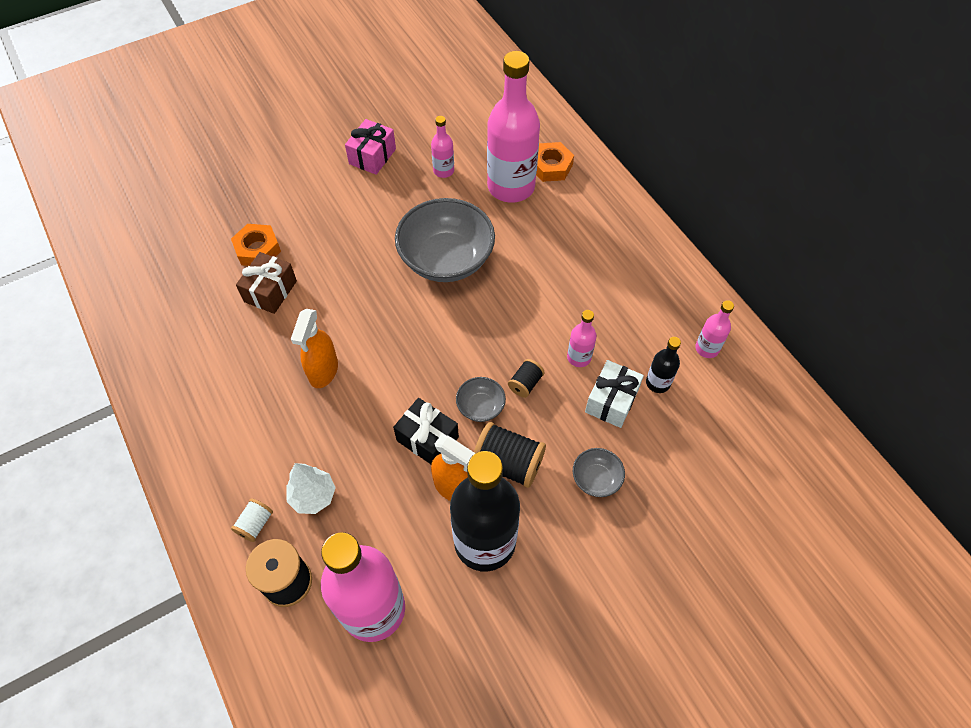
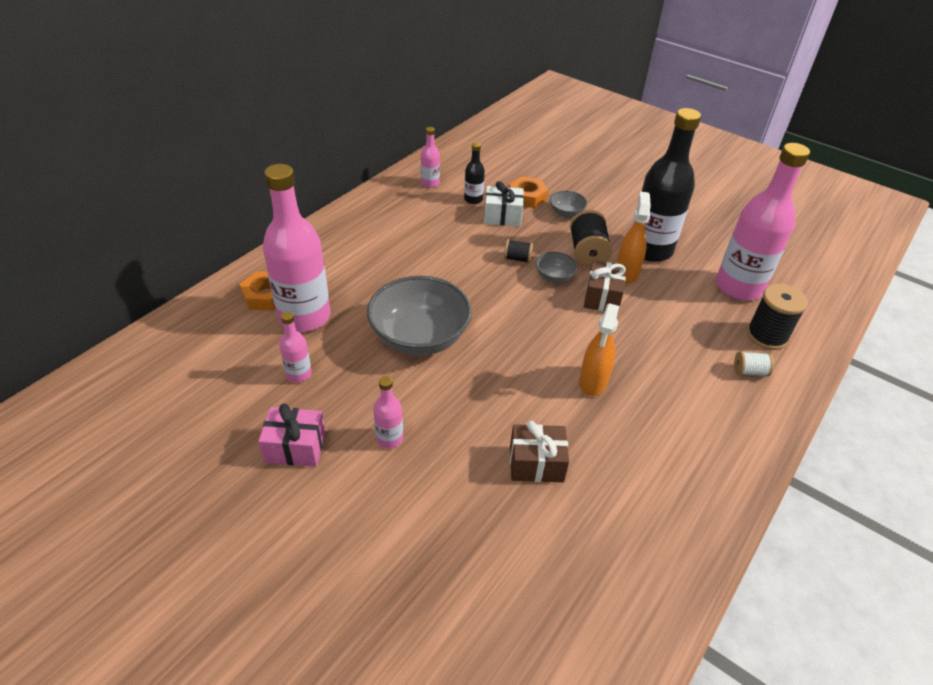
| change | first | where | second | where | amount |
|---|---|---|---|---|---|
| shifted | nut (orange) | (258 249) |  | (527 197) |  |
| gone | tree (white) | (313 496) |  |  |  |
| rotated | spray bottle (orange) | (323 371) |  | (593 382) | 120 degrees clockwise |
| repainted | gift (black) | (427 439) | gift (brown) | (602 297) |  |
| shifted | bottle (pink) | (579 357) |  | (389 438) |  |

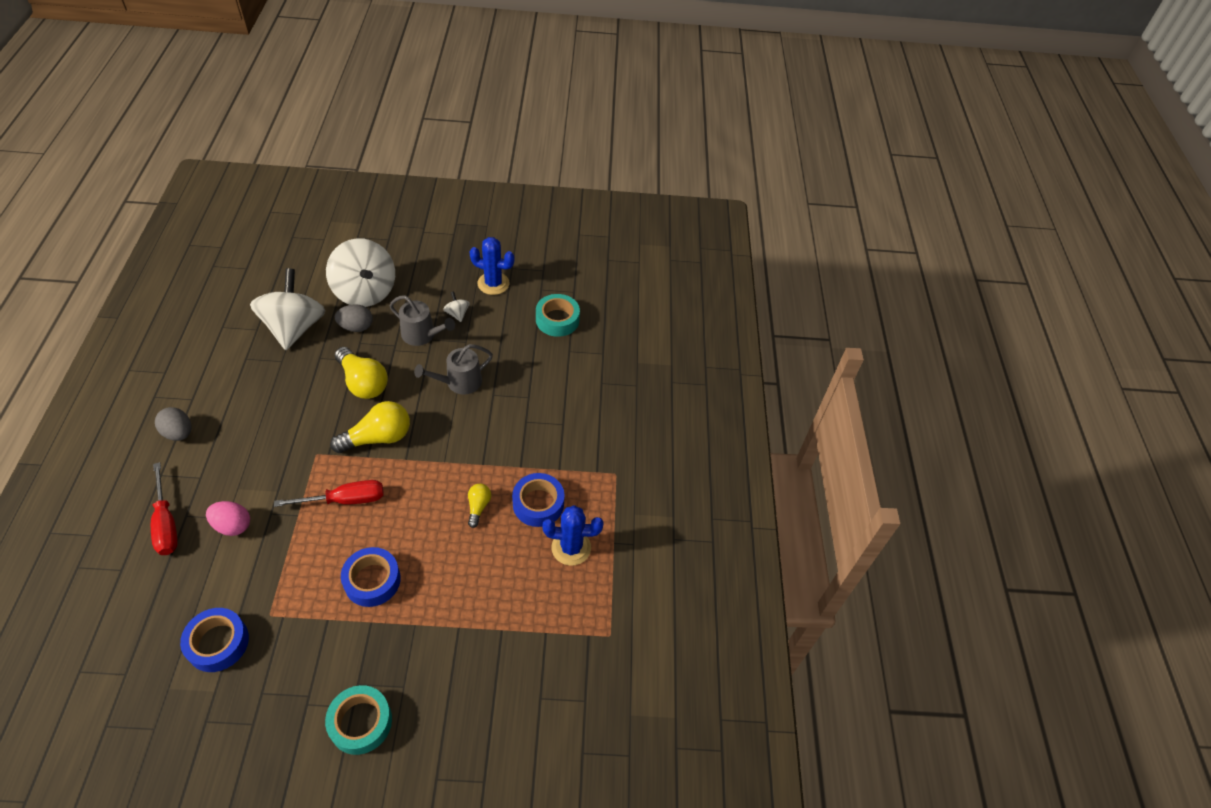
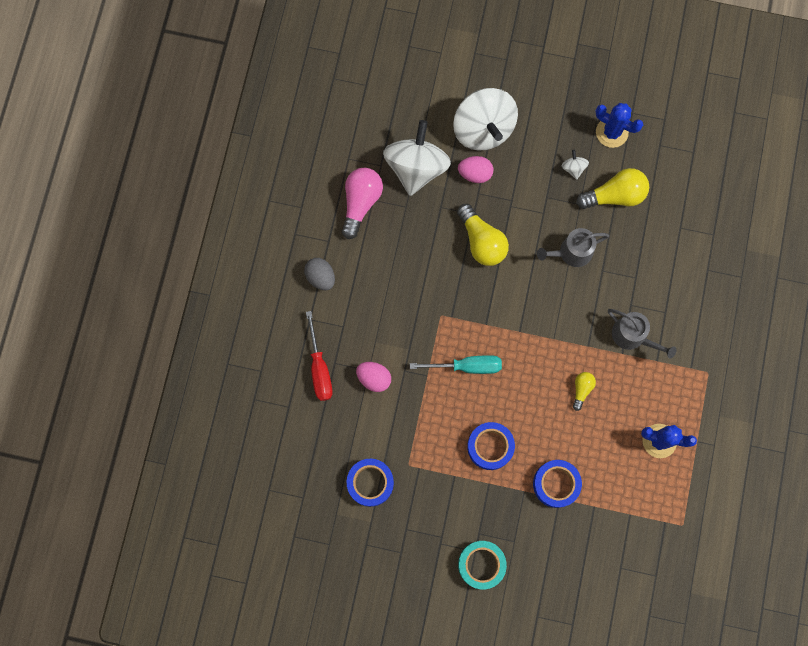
| change | first | where | second | where | amount |
|---|---|---|---|---|---|
| repainted | screwdriver (red) | (345 500) | screwdriver (turquoise) | (467 366) |  |
| shifted | light bulb (yellow) | (378 438) |  | (615 195) |  |
| repainted | egg (grey) | (356 327) | egg (pink) | (475 174) |  |
| shifted | watering can (grey) | (422 335) |  | (632 336) |  |
| shifted | tape (blue) | (538 504) |  | (556 484) |  |
| gone | tape (turquoise) | (557 320) |  |  |  |
| new |  |  | light bulb (pink) | (360 203) |  |

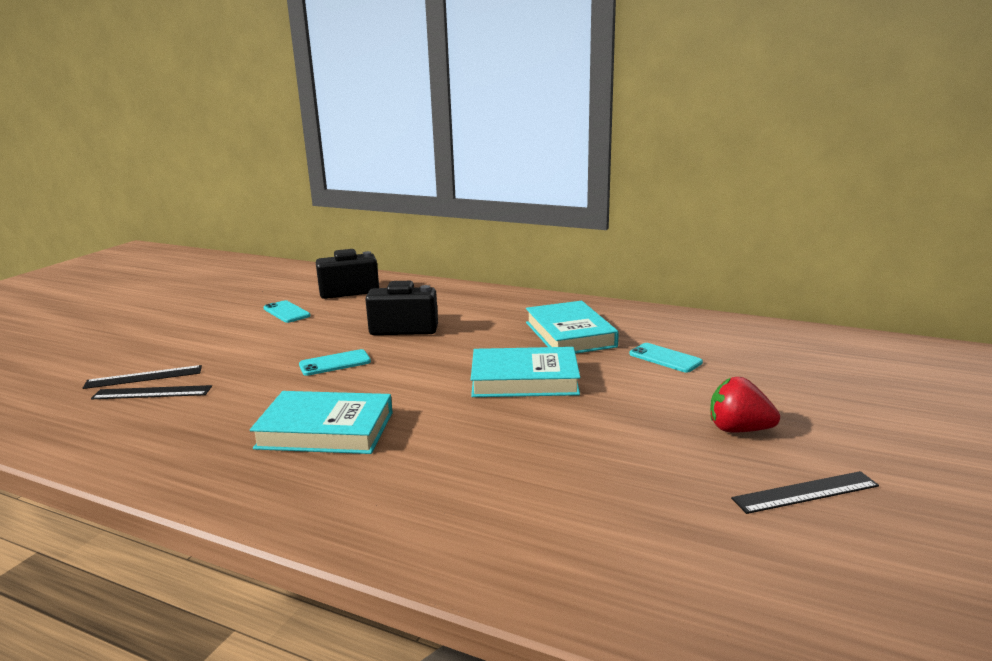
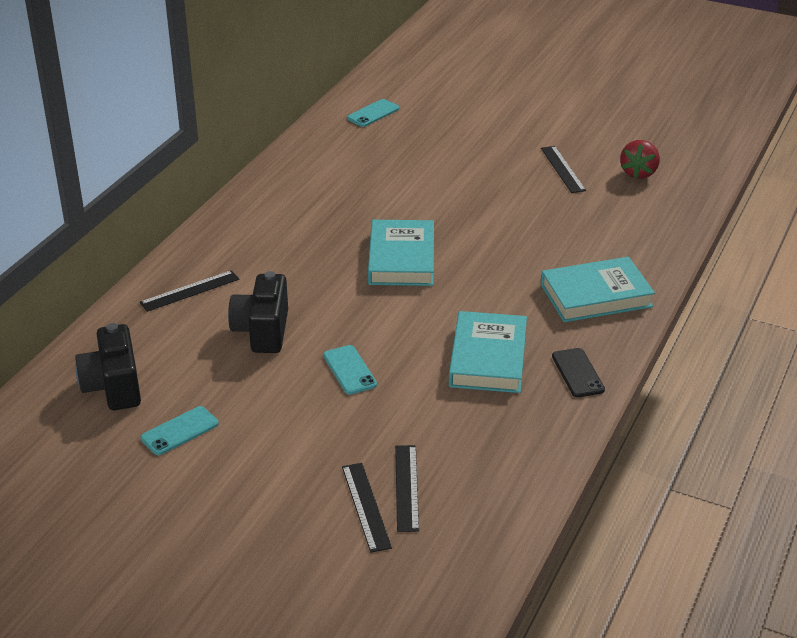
| change | first | where | second | where | amount |
|---|---|---|---|---|---|
| shifted | book (turquoise) | (570 334) |  | (596 295) |  |
| shifted | phone (turquoise) | (665 358) |  | (373 113) |  |
| shifted | strawberry (red) | (738 430) |  | (638 173) |  |
| new |  |  | ruler (black) | (190 291) |  |
| new |  |  | phone (black) | (577 373) |  |

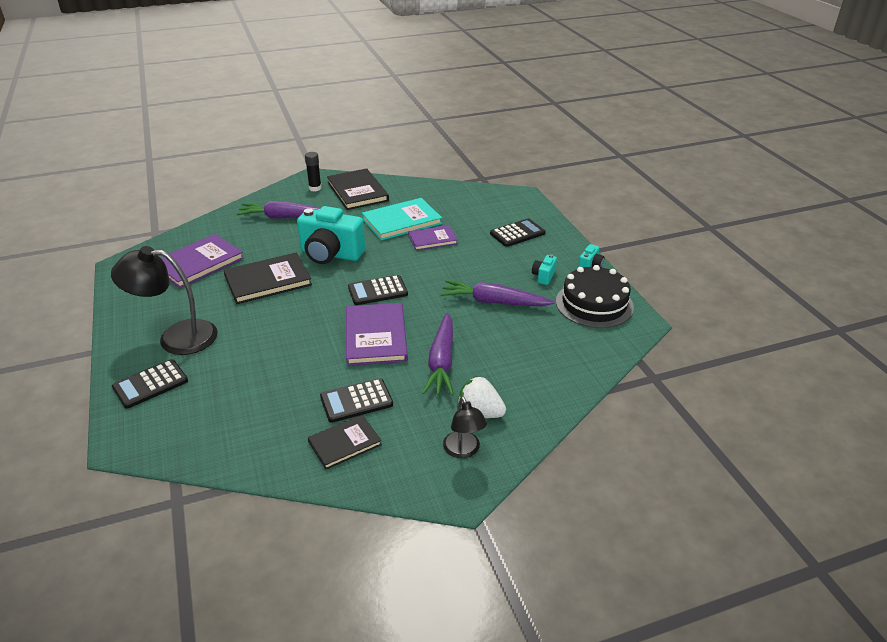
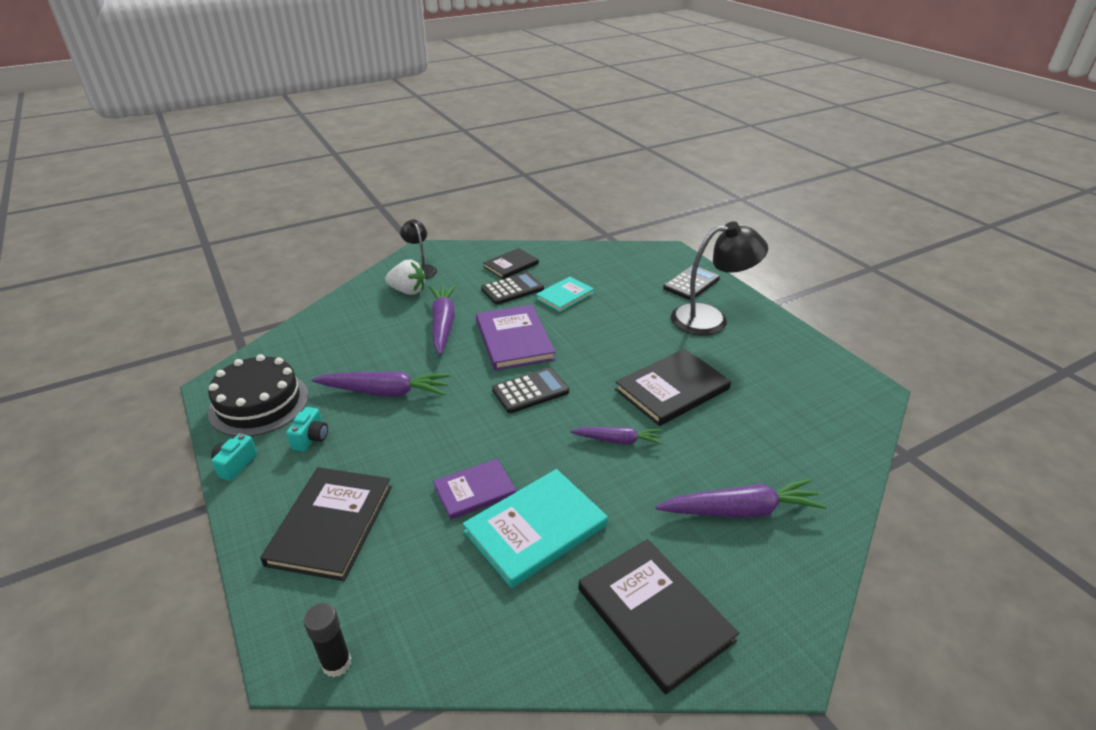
| change | first | where | second | where | amount |
|---|---|---|---|---|---|
| gone | book (purple) | (198 263) |  |  |  |
| swapped | camera (turquoise) | (330 254) | carrot (purple) | (618 440) |  |
| shifted | glue stick (black) | (315 188) |  | (336 663) |  |
| swapped | calculator (black) | (517 233) | book (black) | (330 524) |  |
| new |  |  | book (turquoise) | (564 296) |  |

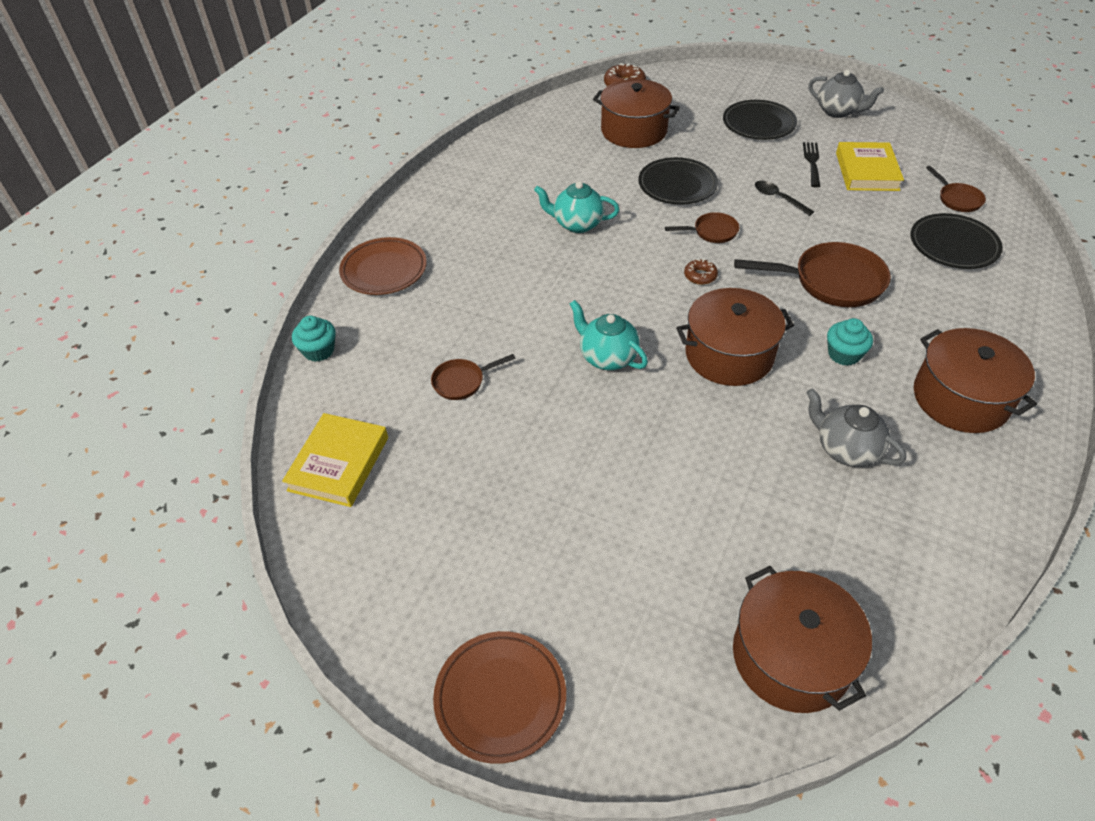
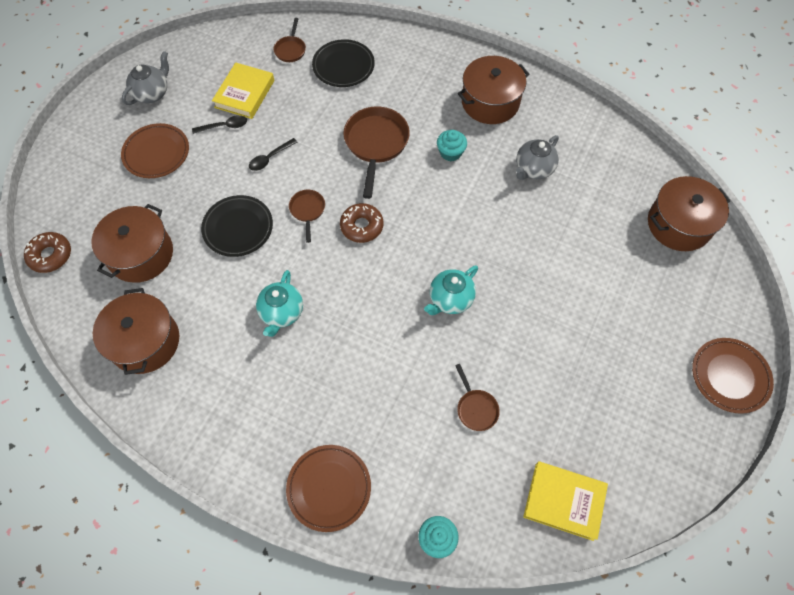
| change | first | where | second | where | amount |
|---|---|---|---|---|---|
| shifted | pot (brown) | (729 355) |  | (145 341) |  |
| scaled | donut (brown) | (700 276) |  | (362 226) | x1.64 |
| repainted | plate (black) | (758 124) | plate (brown) | (156 153) |  |
| swapped | fork (black) | (812 162) | spoon (black) | (224 126) |  |
| rotated | book (yellow) | (867 171) |  | (244 94) | 75 degrees counterclockwise |
| rotated | pan (brown) | (957 199) |  | (290 50) | 120 degrees clockwise |

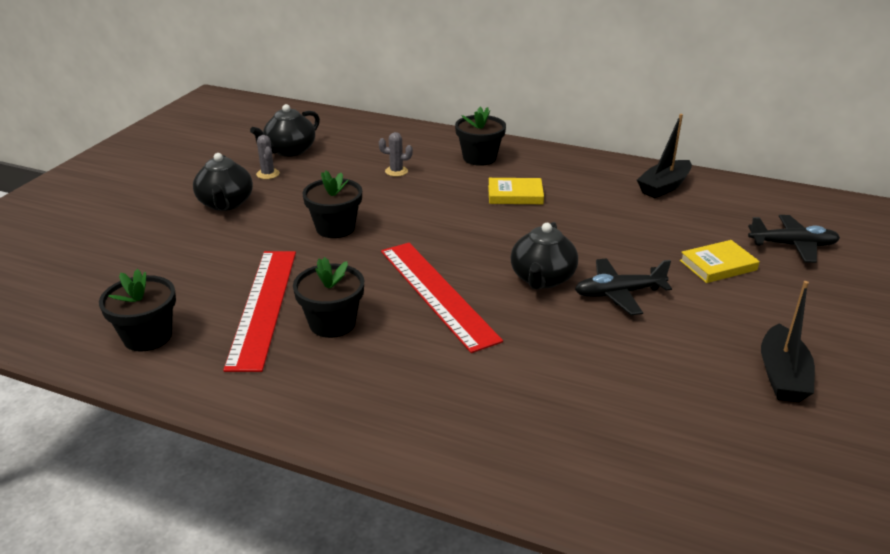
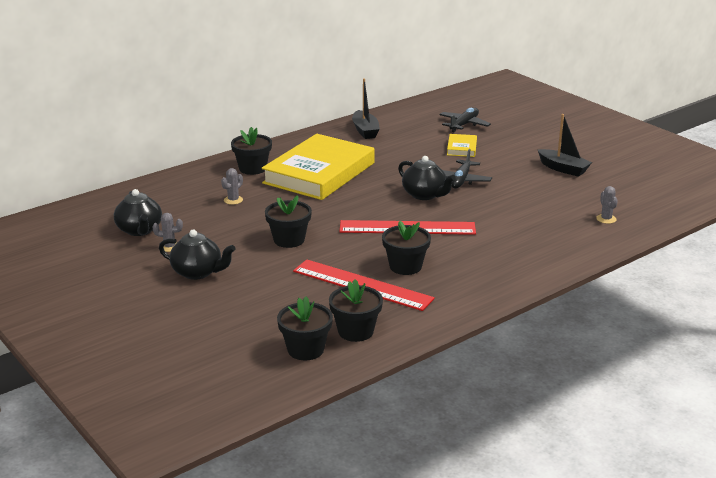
| change | first | where | second | where | amount |
|---|---|---|---|---|---|
| scaled | book (yellow) | (515 195) |  | (319 173) | x2.43 |
| new |  |  | flower pot (black) | (305 349) |  |
| new |  |  | cactus (grey) | (606 219) |  |

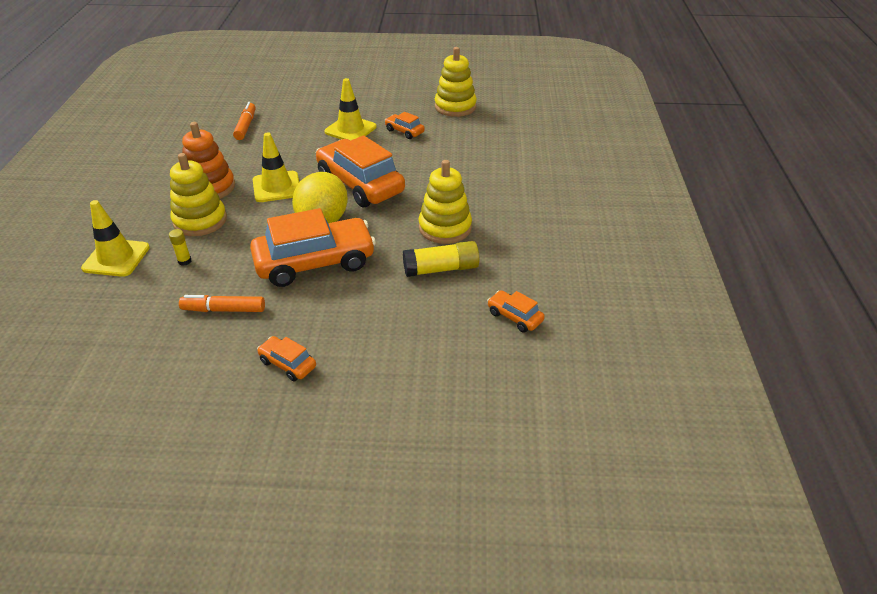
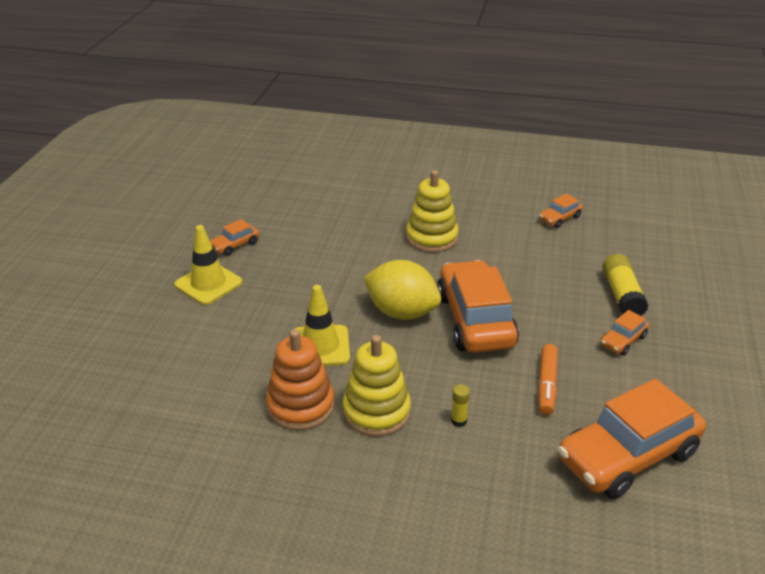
| change | first | where | second | where | amount |
|---|---|---|---|---|---|
| gone | traffic cone (yellow) | (116 258) |  |  |  |
| gone | marker (orange) | (246 126) |  |  |  |
| shifted | car (orange) | (360 184) |  | (627 456) |  |
| shifted | glue stick (yellow) | (441 269) |  | (622 295) |  |
| gone | stacking toy (yellow) | (455 107) |  |  |  |

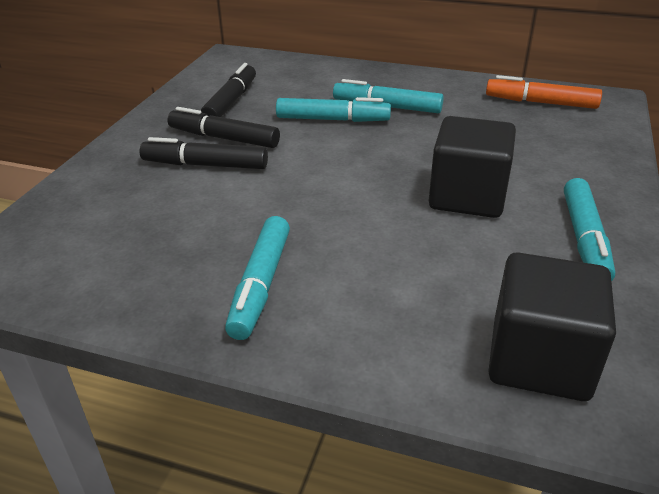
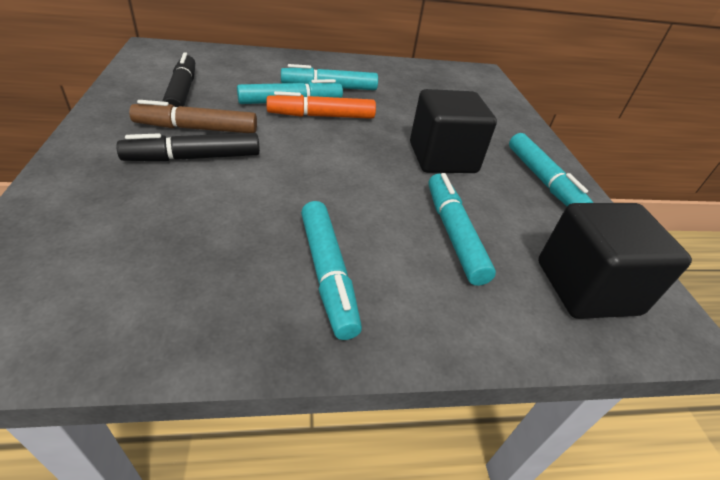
| change | first | where | second | where | amount |
|---|---|---|---|---|---|
| repainted | marker (black) | (224 138) | marker (brown) | (197 129) |  |
| shifted | marker (orange) | (541 103) |  | (322 116) |  |
| new |  |  | marker (turquoise) | (453 234) |  |

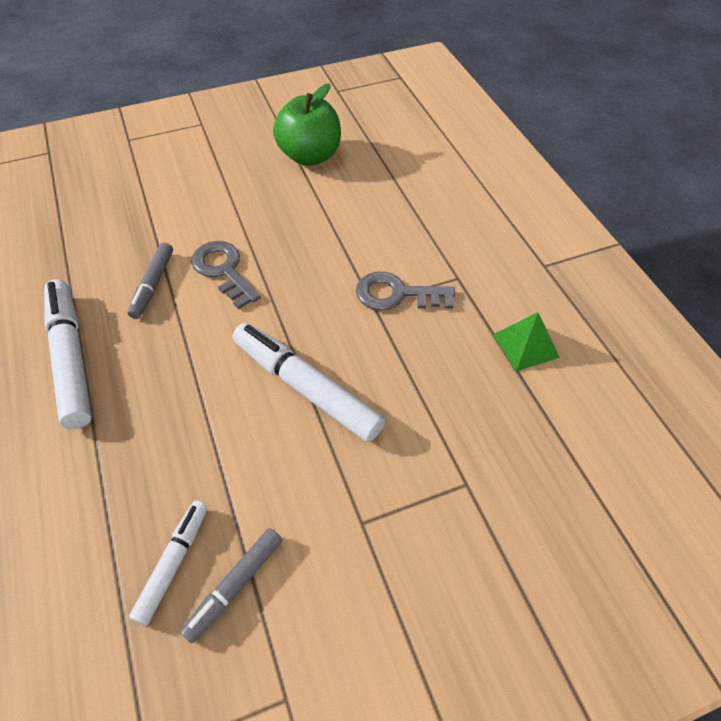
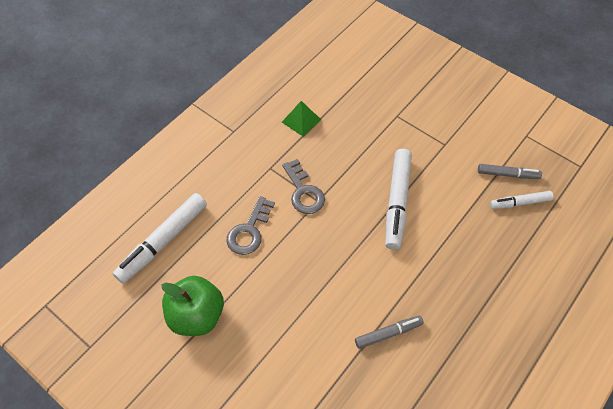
| change | first | where | second | where | amount |
|---|---|---|---|---|---|
| shifted | marker (white) | (71 358) |  | (163 241) |  |
| shifted | key (grey) | (223 270) |  | (249 231) |  |

